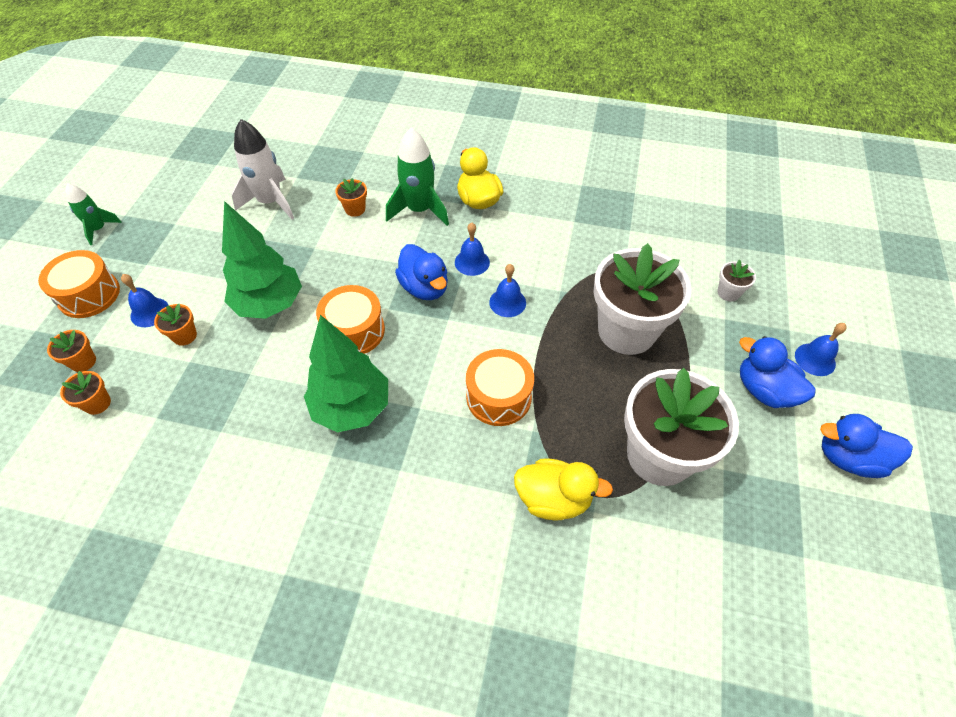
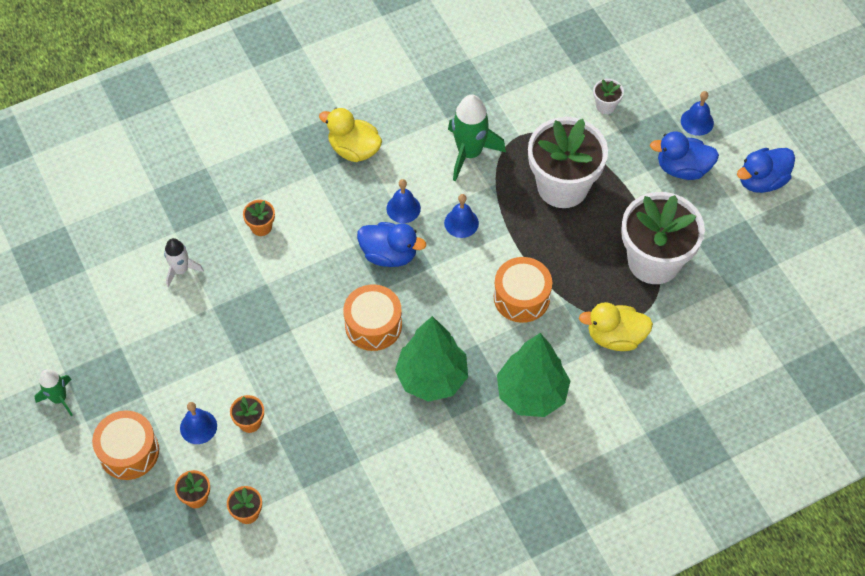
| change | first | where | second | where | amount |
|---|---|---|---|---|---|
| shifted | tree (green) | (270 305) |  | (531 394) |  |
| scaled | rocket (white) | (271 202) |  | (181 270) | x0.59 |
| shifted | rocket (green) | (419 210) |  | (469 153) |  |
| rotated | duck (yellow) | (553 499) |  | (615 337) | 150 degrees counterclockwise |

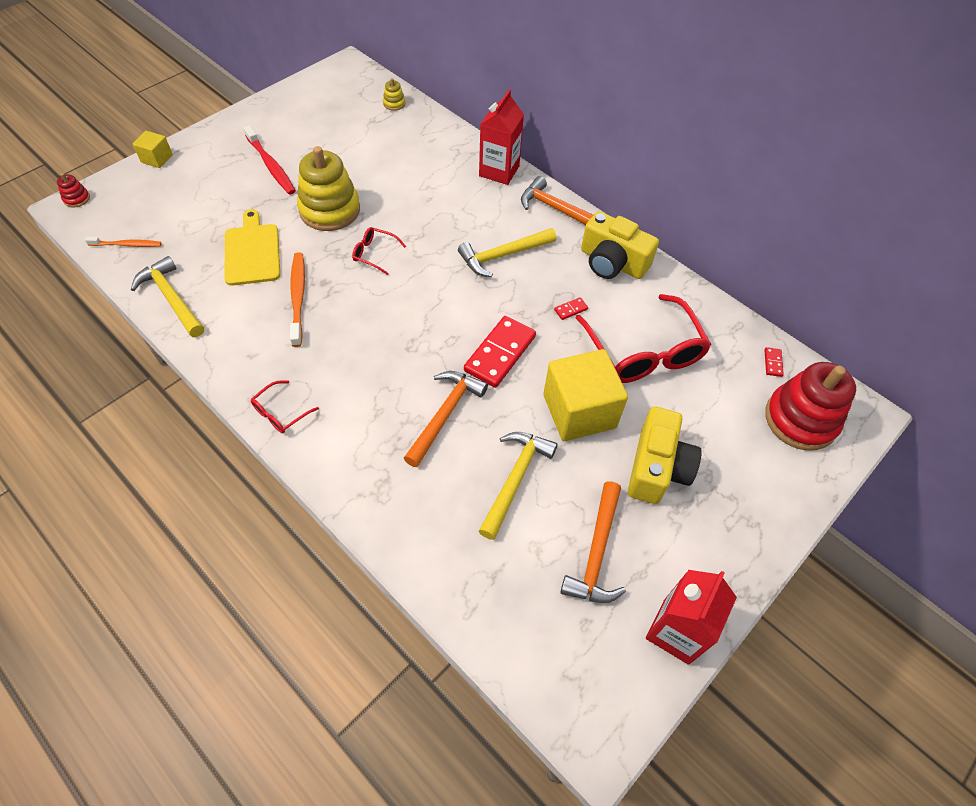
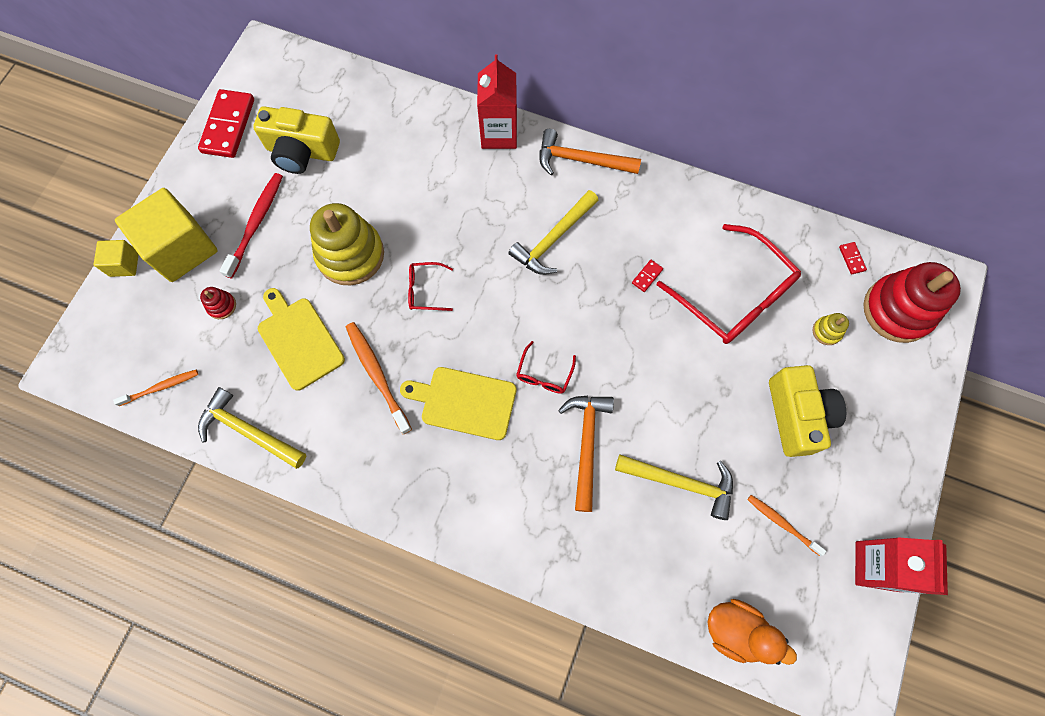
| change | first | where | second | where | amount |
|---|---|---|---|---|---|
| shifted | stacking toy (red) | (76 199) |  | (221 306) |  |
| rotated | toothbrush (red) | (271 166) |  | (256 223) | 105 degrees counterclockwise |
| shifted | glasses (red) | (280 413) |  | (544 374) |  |
| shifted | stacking toy (yellow) | (394 103) |  | (826 331) |  |
| shifted | domino (red) | (500 353) |  | (228 126) |  |
| rotated | hammer (yellow) | (515 479) |  | (681 483) | 105 degrees clockwise |
| shifted | cube (yellow) | (579 411) |  | (181 248) |  |
| swapped | hammer (orange) | (596 552) | toothbrush (orange) | (782 523) |  |
| shifted | camera (yellow) | (612 262) |  | (302 152) |  |
| new |  |  | cutting board (yellow) | (464 402) |  |
| new |  |  | duck (orange) | (735 630) |  |

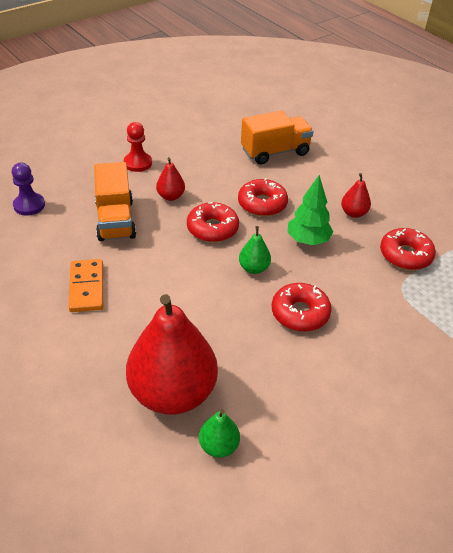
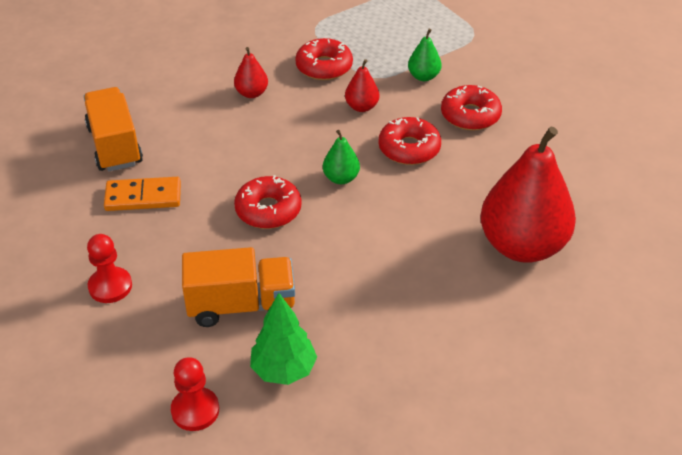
| change | first | where | second | where | amount |
|---|---|---|---|---|---|
| repainted | pawn (purple) | (29 205) | pawn (red) | (195 410) |  |
| shifted | domino (orange) | (87 287) |  | (143 197) |  |
| shifted | pear (red) | (171 196) |  | (361 107) |  |
| shifted | pear (green) | (218 446) |  | (423 76) |  |
| shifted | donut (red) | (262 204) |  | (470 115) |  |
| shifted | tree (green) | (308 240) |  | (283 370) |  |

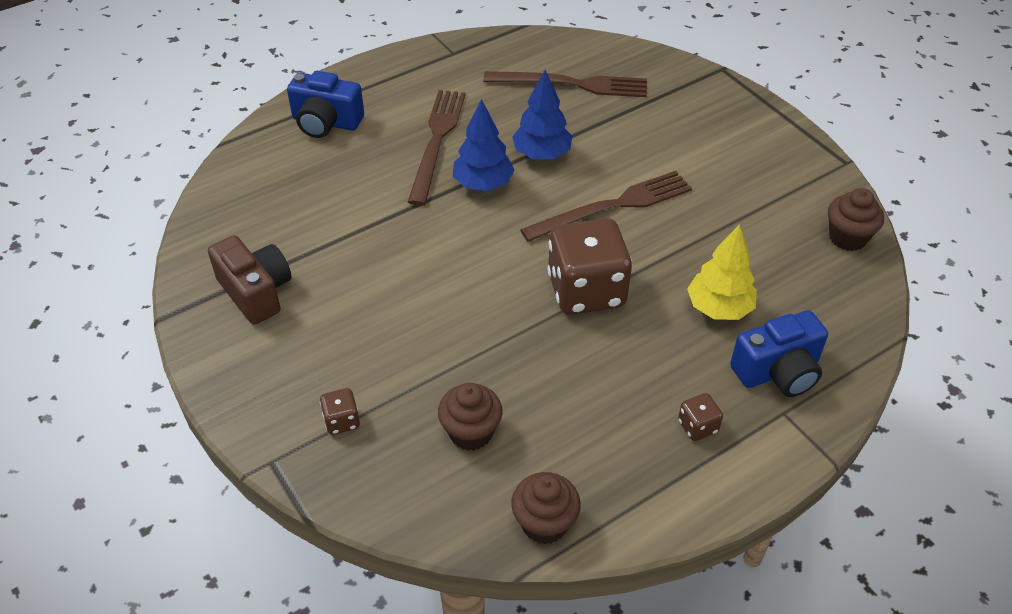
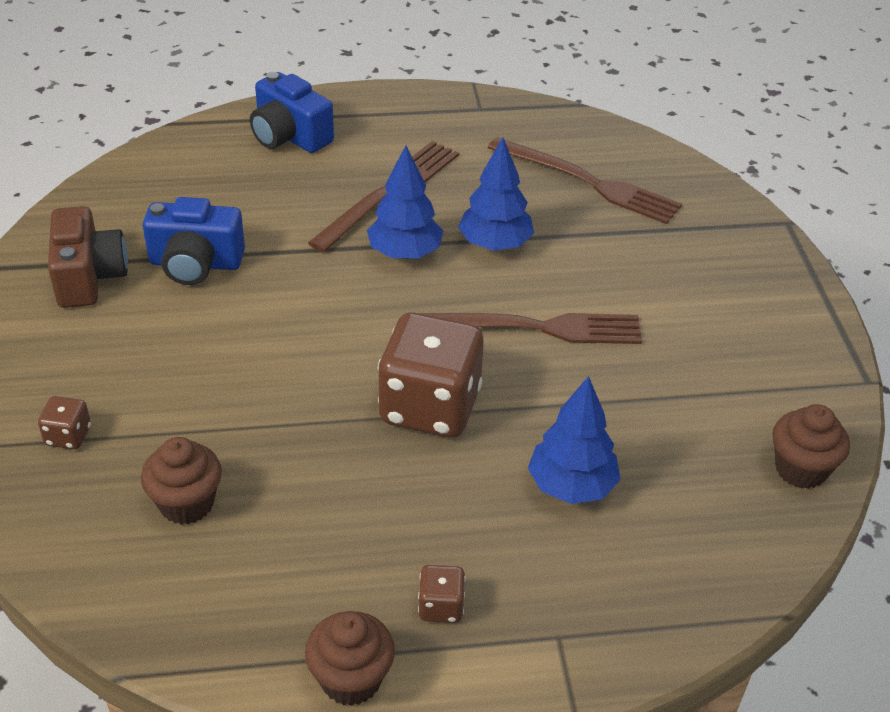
| change | first | where | second | where | amount |
|---|---|---|---|---|---|
| shifted | cupcake (brown) | (544 523) |  | (351 679) |  |
| repainted | tree (yellow) | (719 308) | tree (blue) | (571 486) |  |
| shifted | camera (blue) | (778 371) |  | (195 264) |  |

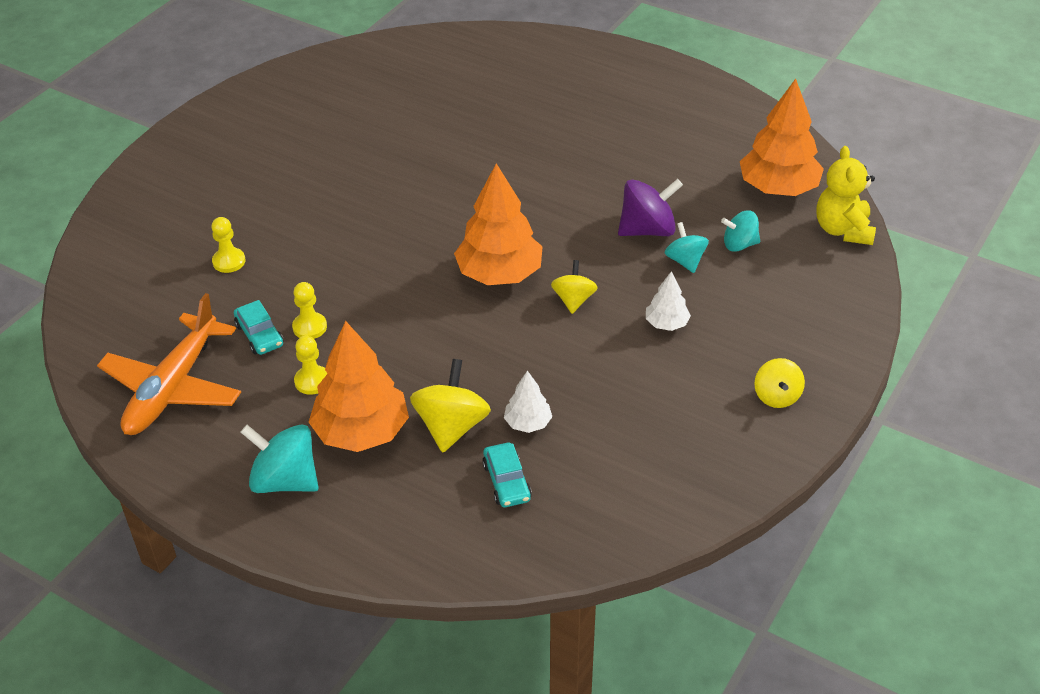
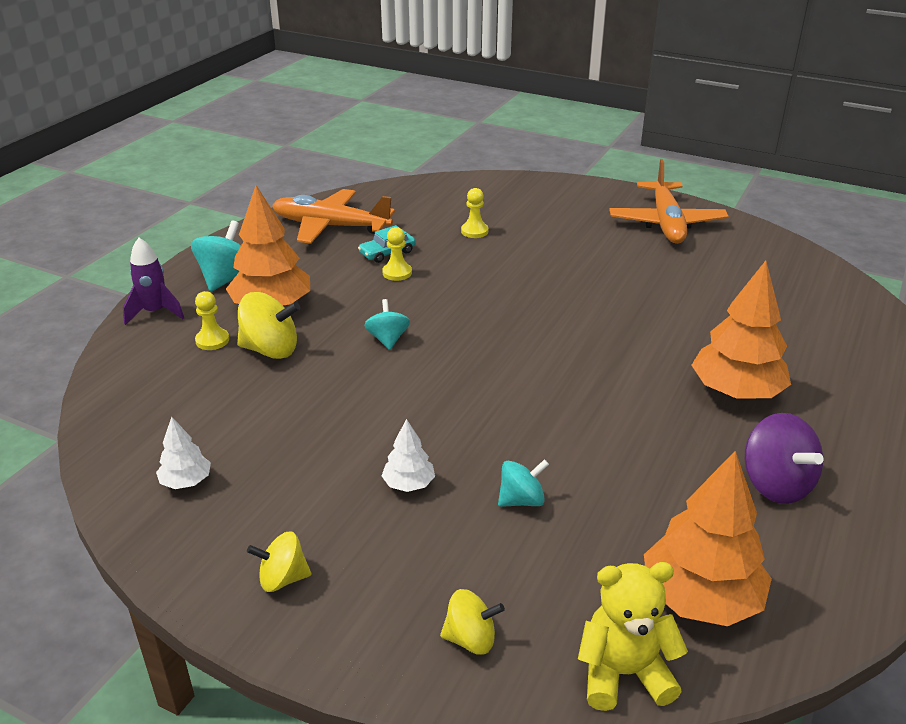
| change | first | where | second | where | amount |
|---|---|---|---|---|---|
| shifted | pawn (yellow) | (312 381) |  | (212 340) |  |
| shifted | tree (orange) | (499 274) |  | (736 392) |  |
| gone | car (turquoise) | (506 482) |  |  |  |
| shifted | tree (white) | (527 423) |  | (186 481) |  |
| shifted | spinning top (yellow) | (573 300) |  | (470 639) |  |
| shifted | spinning top (purple) | (647 230) |  | (776 484) |  |
| shifted | spinning top (turquoise) | (739 244) |  | (388 339) |  |
| new |  |  | rocket (purple) | (155 312) |  |
| new |  |  | plane (orange) | (666 223) |  |

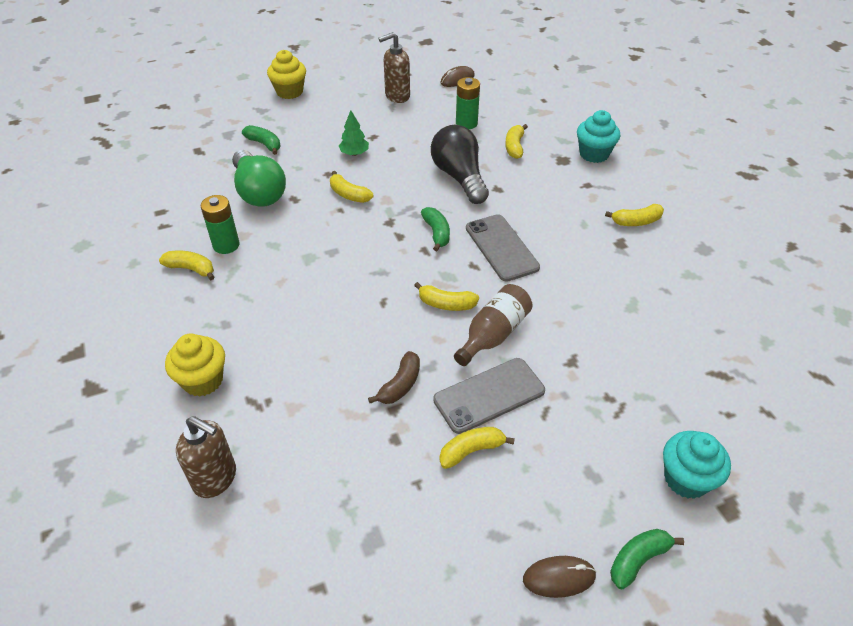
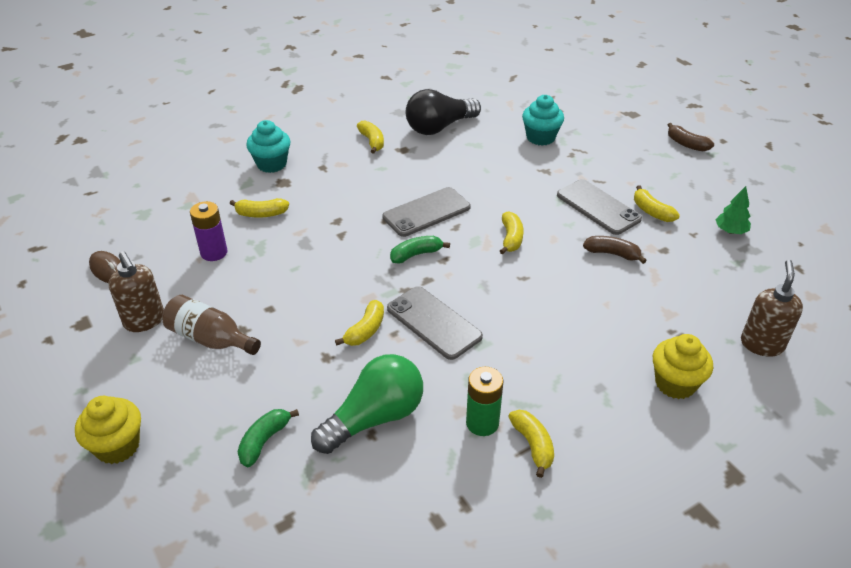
| change | first | where | second | where | amount |
|---|---|---|---|---|---|
| rotated | banana (yellow) | (191 269) |  | (533 445) | 150 degrees clockwise |
| shifted | tree (green) | (354 153) |  | (730 231) |  |
| shifted | light bulb (black) | (459 177) |  | (439 127) |  |
| shifted | bottle (brown) | (493 334) |  | (210 339) |  |
| repainted | battery (green) | (466 123) | battery (purple) | (214 252) |  |
| gone | mouse (brown) | (559 578) |  |  |  |
| repainted | banana (green) | (638 560) | banana (brown) | (686 144) |  |
| shifted | cupcake (turquoise) | (686 479) |  | (540 137) |  |
| new |  |  | phone (grey) | (434 322) |  |

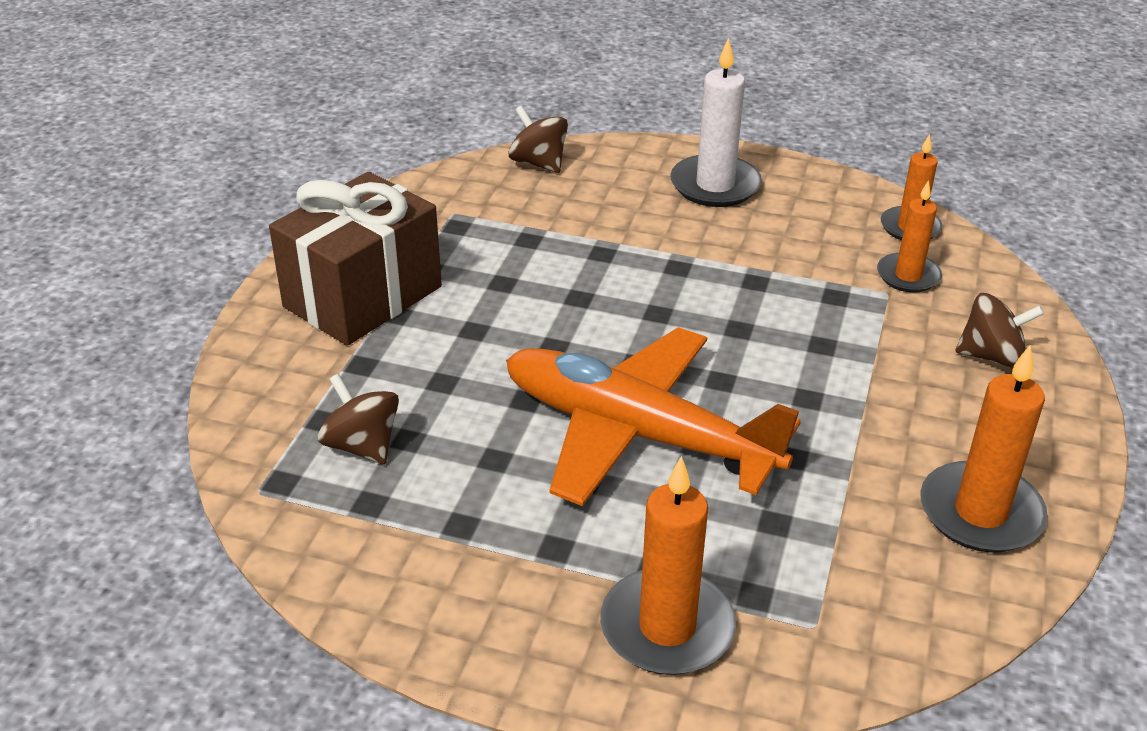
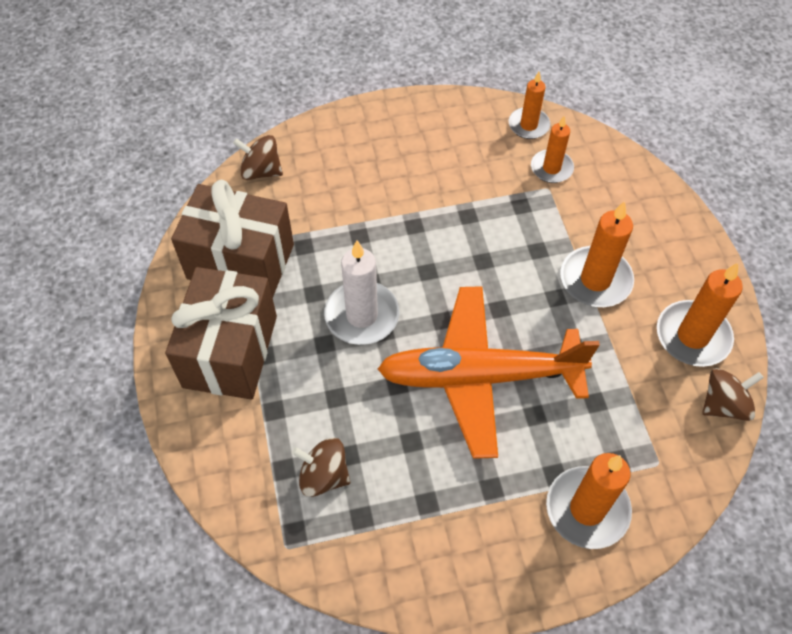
| change | first | where | second | where | amount |
|---|---|---|---|---|---|
| shifted | candle (white) | (715 185) |  | (362 315) |  |
| shifted | spinning top (brown) | (991 356) |  | (723 404) |  |
| new |  |  | gift (brown) | (240 261) |  |
| new |  |  | candle (orange) | (595 280) |  |

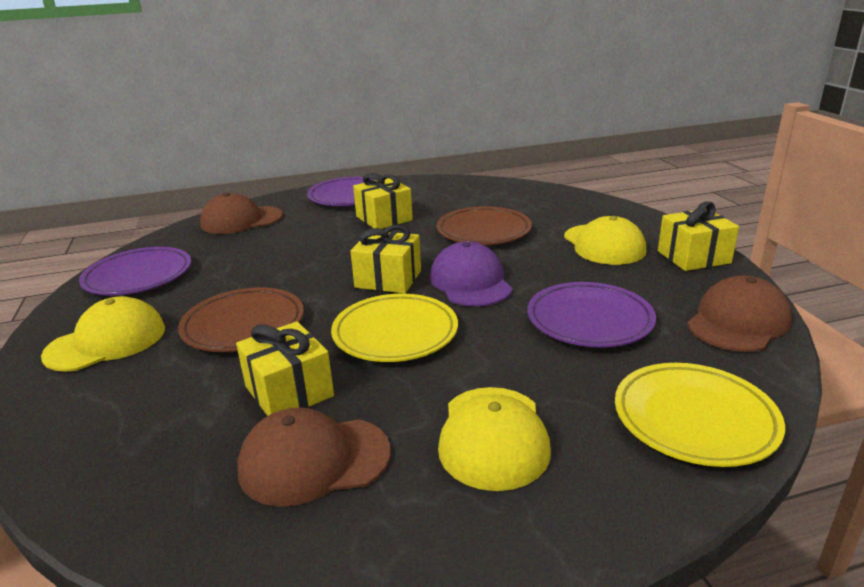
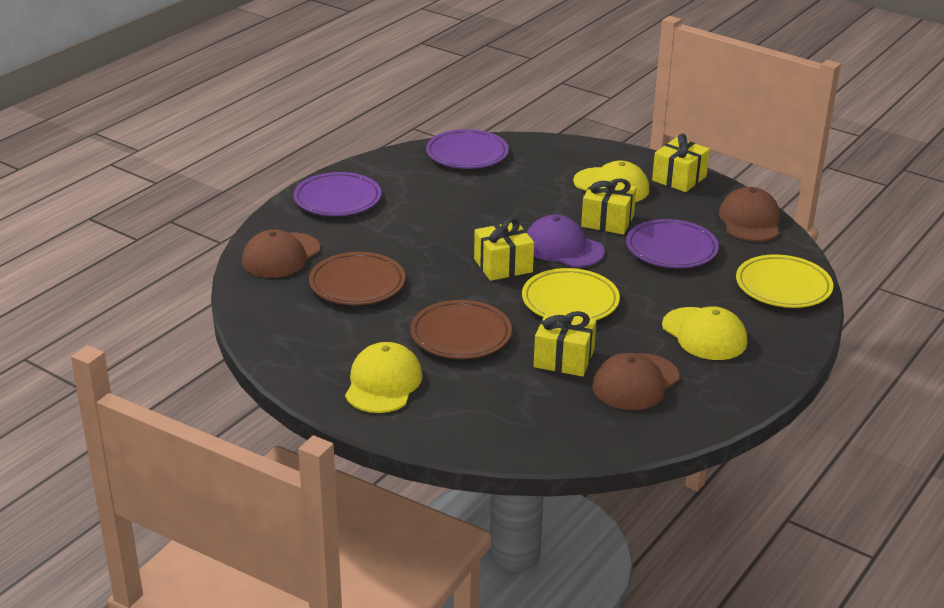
| change | first | where | second | where | amount |
|---|---|---|---|---|---|
| shifted | plate (purple) | (138 277) |  | (467 154) |  |
| shifted | gift (yellow) | (384 218) |  | (607 221) |  |
| shifted | plate (brown) | (483 231) |  | (357 284) |  |

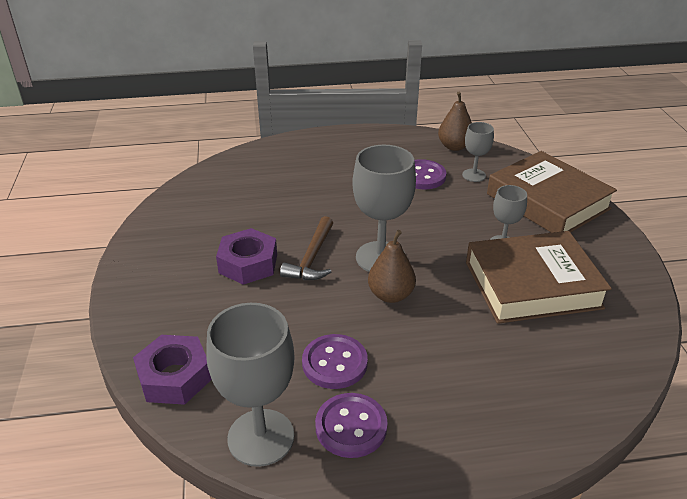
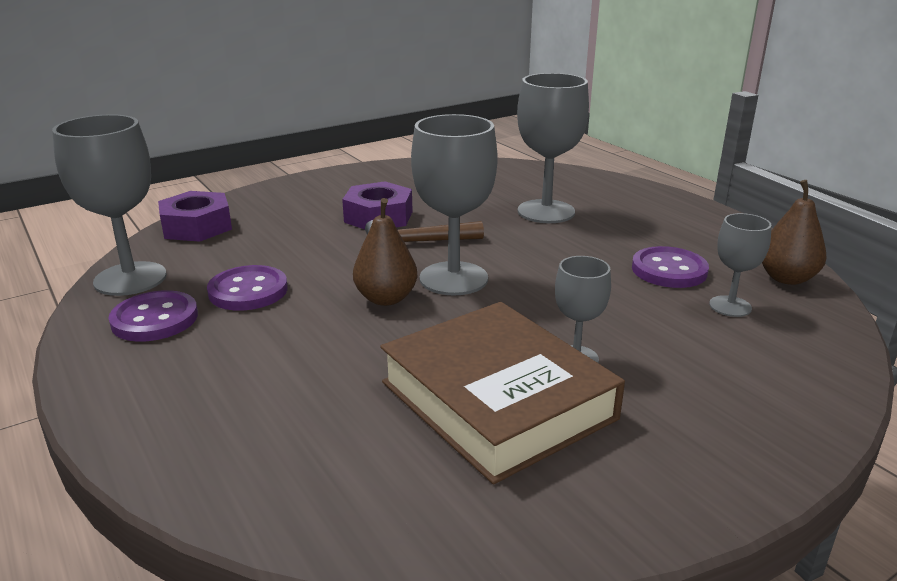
| change | first | where | second | where | amount |
|---|---|---|---|---|---|
| gone | book (brown) | (548 201) |  |  |  |
| new |  |  | goblet (grey) | (546 212) |  |

